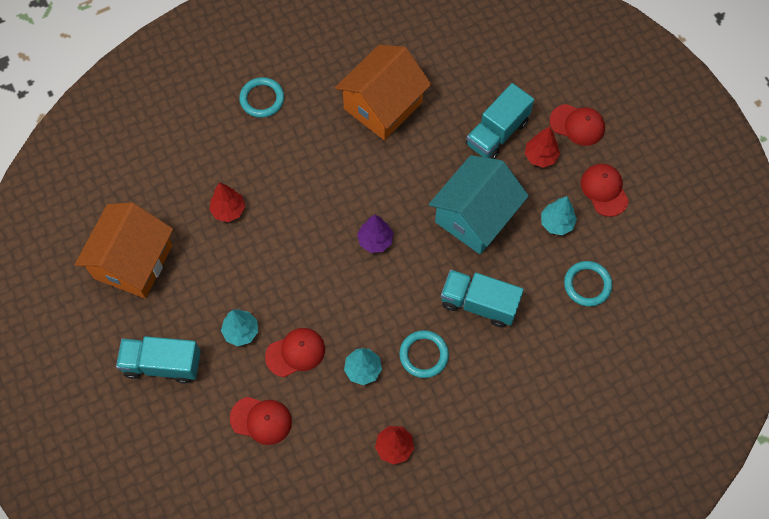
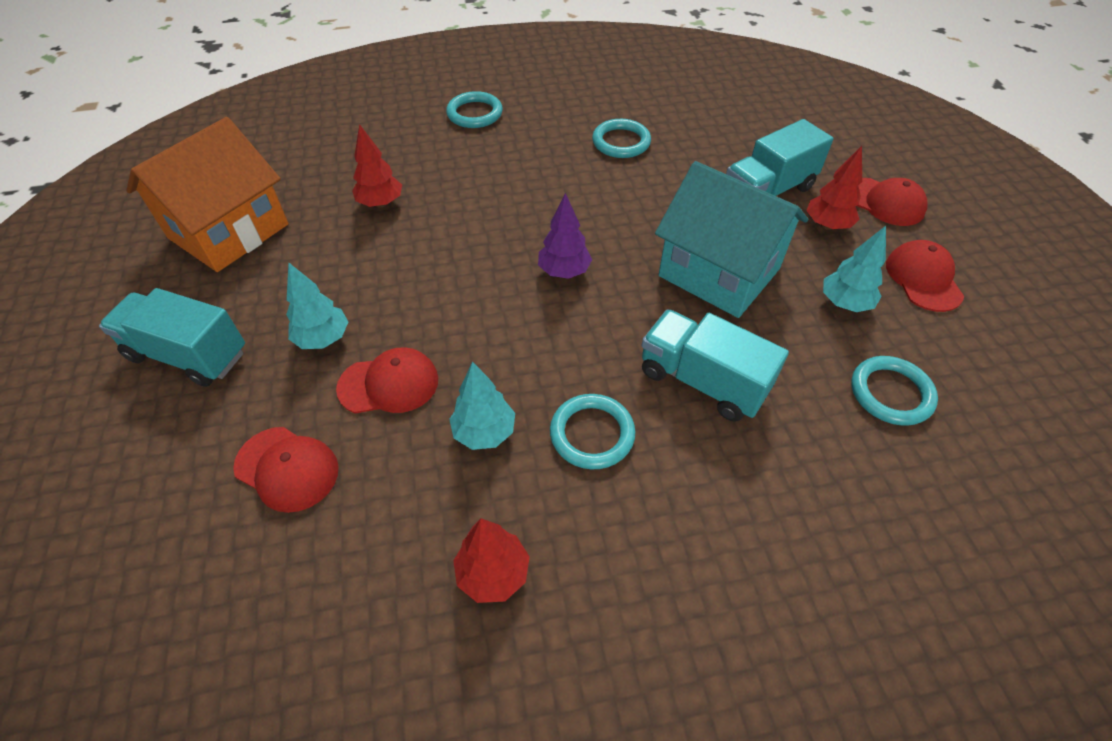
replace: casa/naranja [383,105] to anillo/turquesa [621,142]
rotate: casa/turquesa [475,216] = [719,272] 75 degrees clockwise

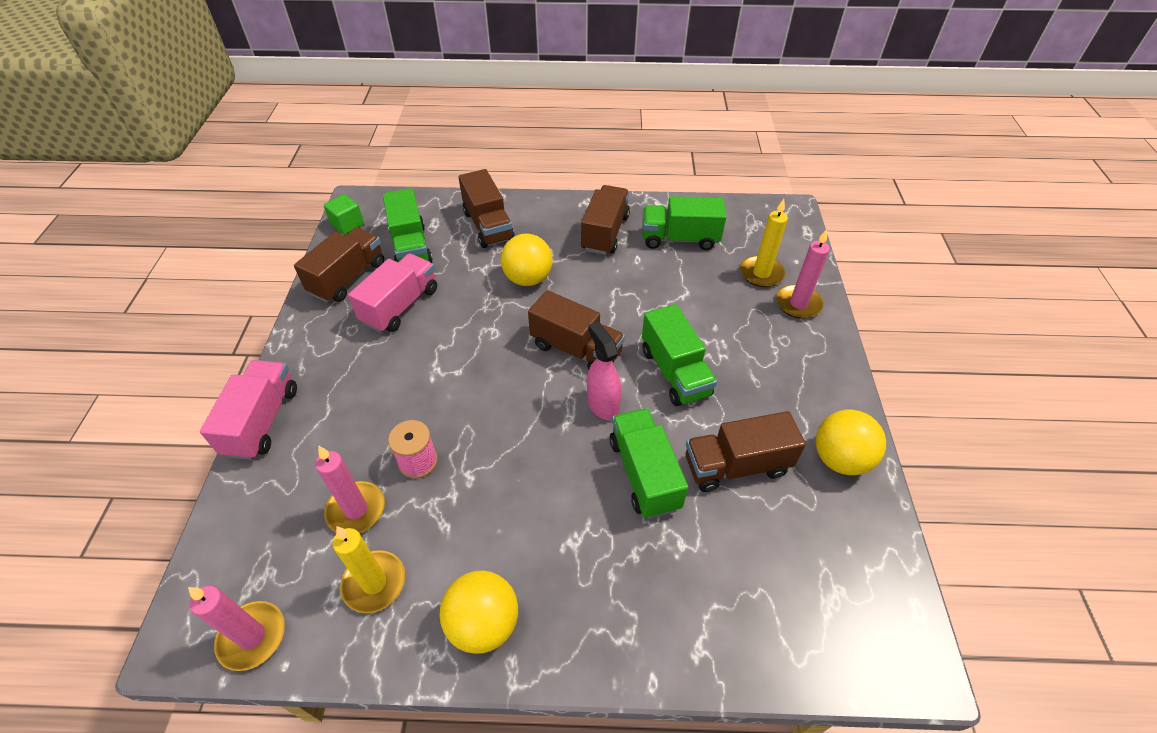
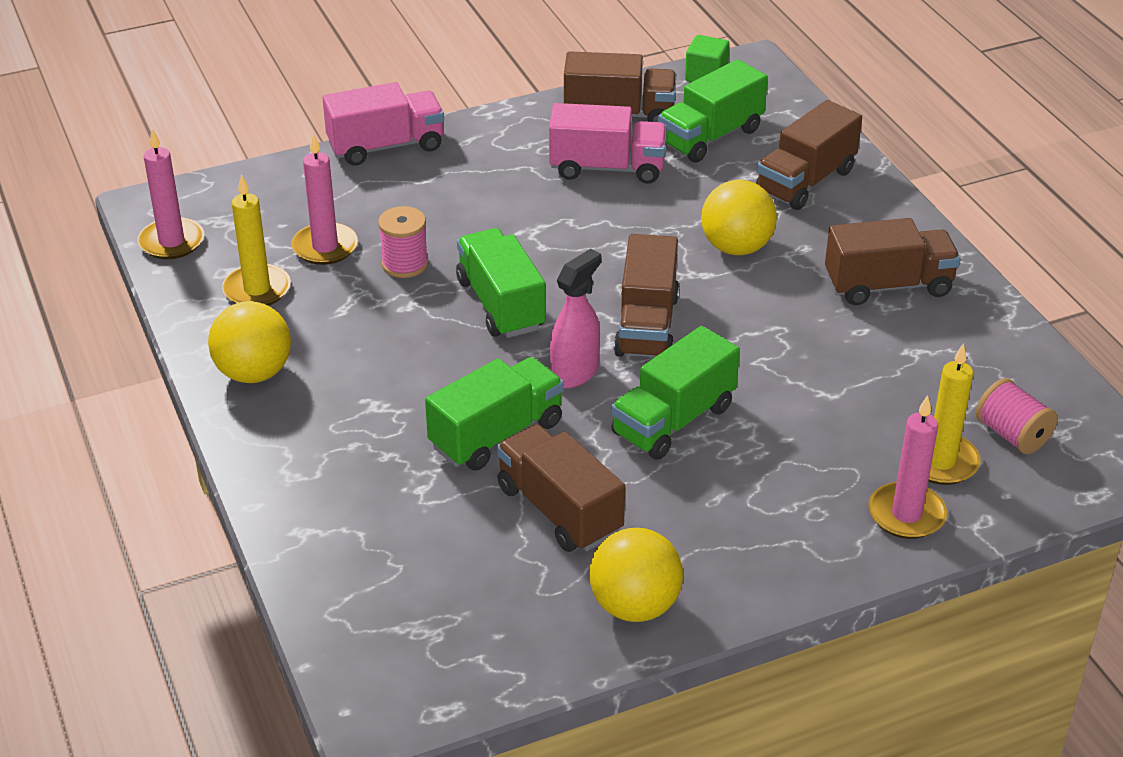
insert: carrete/rosa [1012,435]
move: camión/verde [679,239] to [501,304]

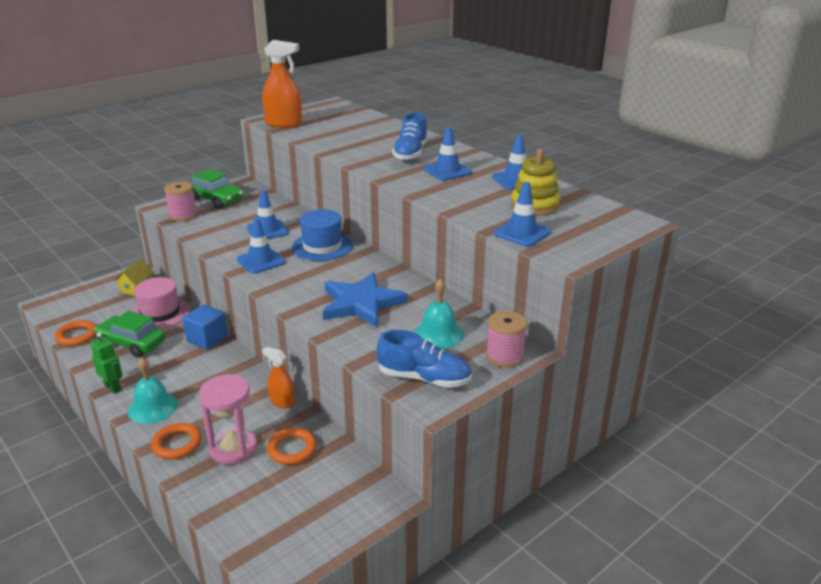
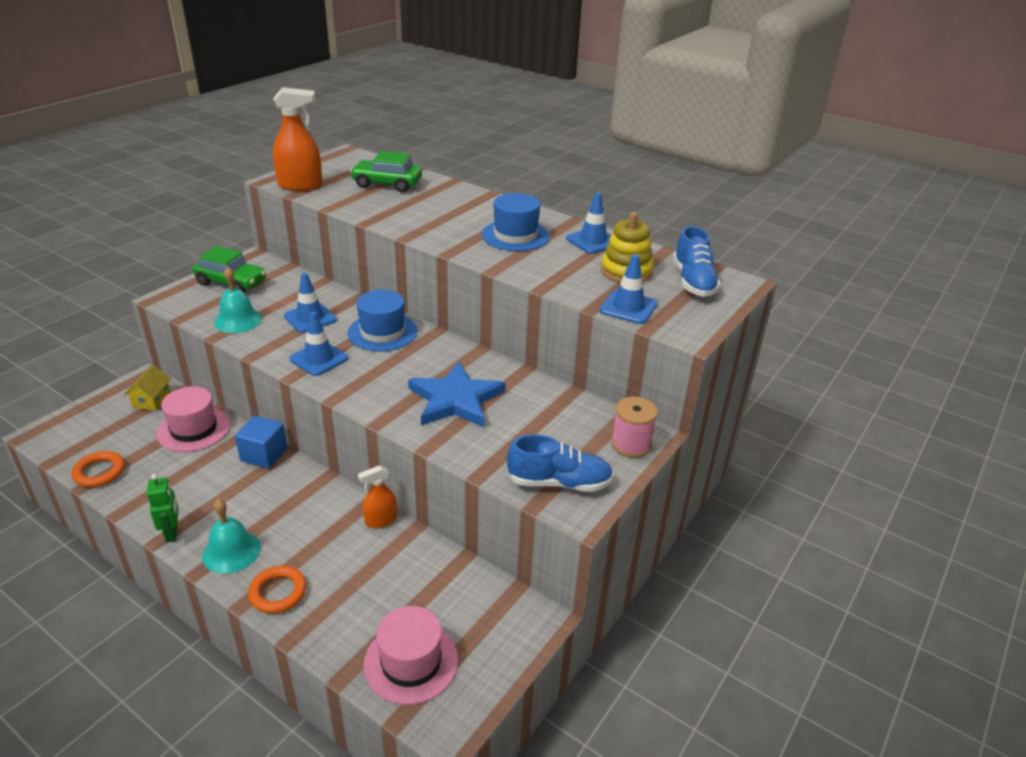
delete: carrete/rosa [183,215]; reloj de arena/rosa [233,448]; anillo/naranja [292,449]
insert: sombrero/rosa [411,662]
move: campana/turquesa [438,334] to [238,320]; coche/verde [132,343] to [387,184]; zapato/azul [410,154] to [693,282]
replace: cono de tráfico/azul [447,171] to sombrero/azul [515,235]
rotate: robot/verde [113,387] = [172,533] 45 degrees clockwise; pulverizador/naranja [282,401] = [380,520] 45 degrees counterclockwise

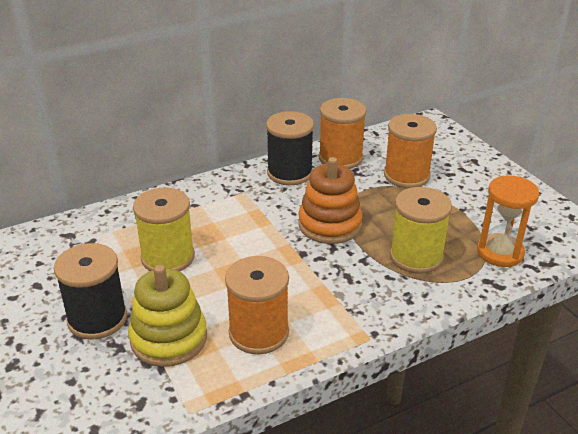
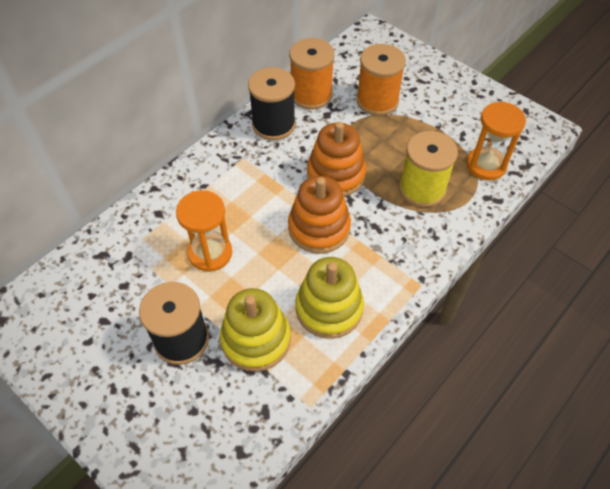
insert: juguete apilable/naranja [319,228]
replace: carrete/amarillo [168,257] to reloj de arena/naranja [210,253]; carrete/naranja [259,332] to juguete apilable/amarillo [329,308]

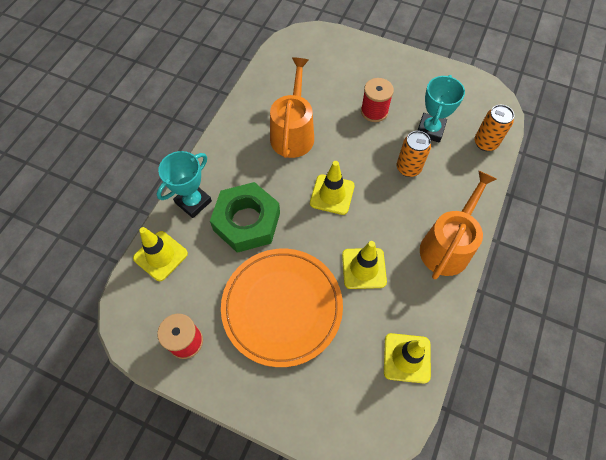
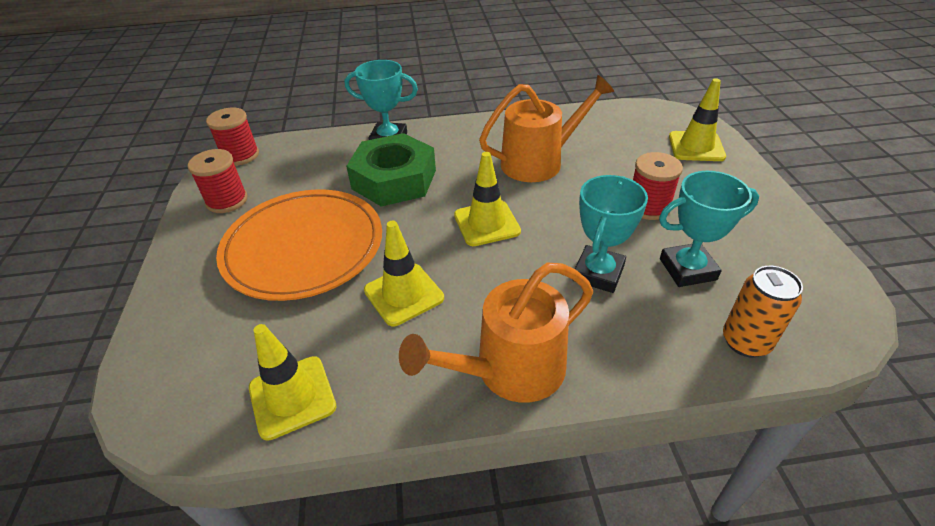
insert: carrete/rojo [240,155]
move: cono de tráfico/amarillo [160,256] to [696,147]
replace: lata/naranja [408,168] to trofeo/turquesa [598,273]
rotate: regadera/naranja [447,246] = [510,370] 150 degrees clockwise

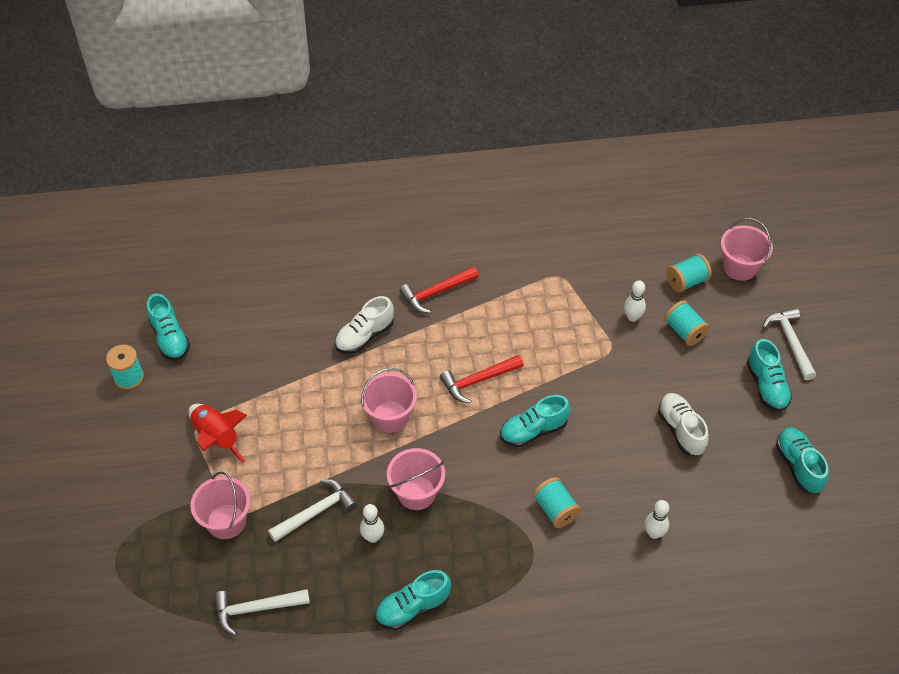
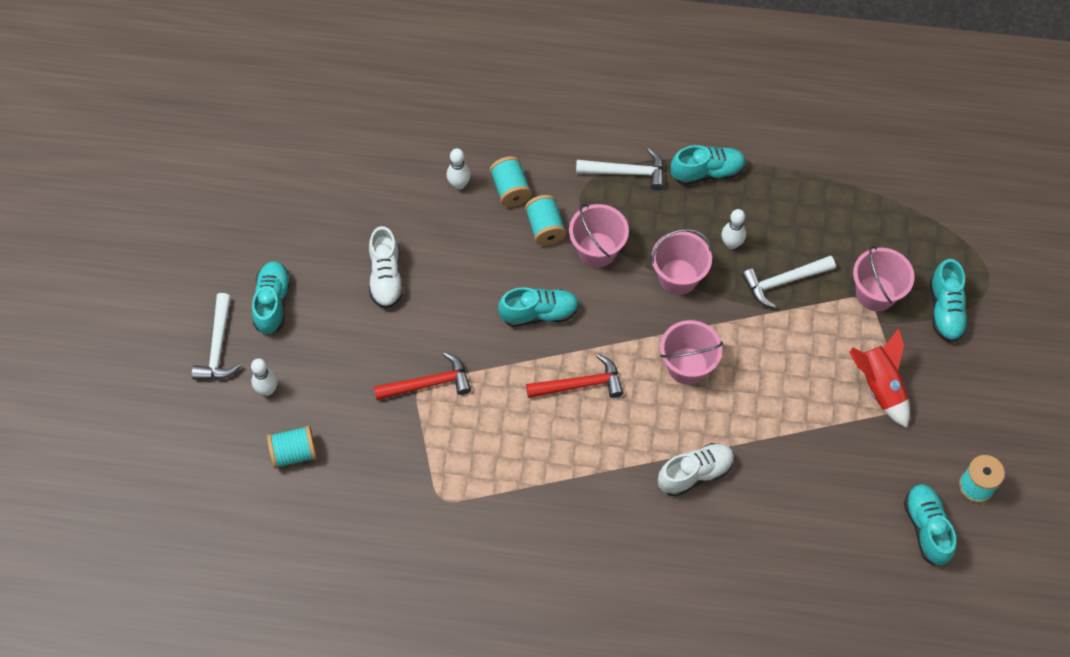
move: bolo/blanco [632,317] to [267,390]; martillo/rojo [436,293] to [428,384]; carrete/turquesa [684,331] to [510,189]; balde/rosa [739,267] to [597,250]; martillo/blanco [256,609] to [626,172]; zapato/turquesa [798,466] to [945,310]

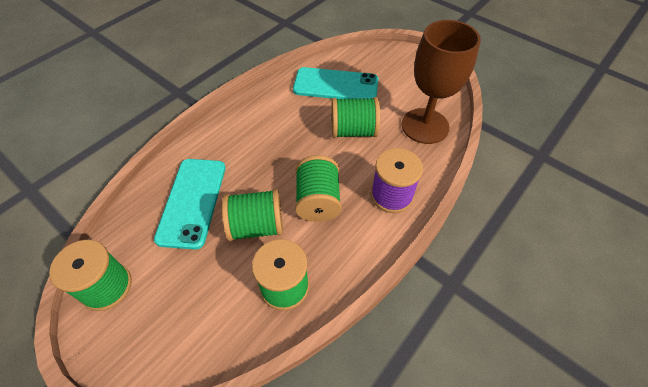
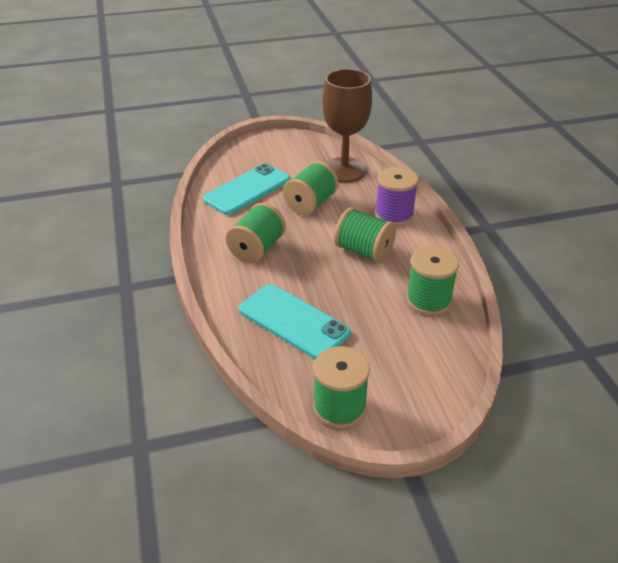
move: carrete/verde [256,226] to [257,249]

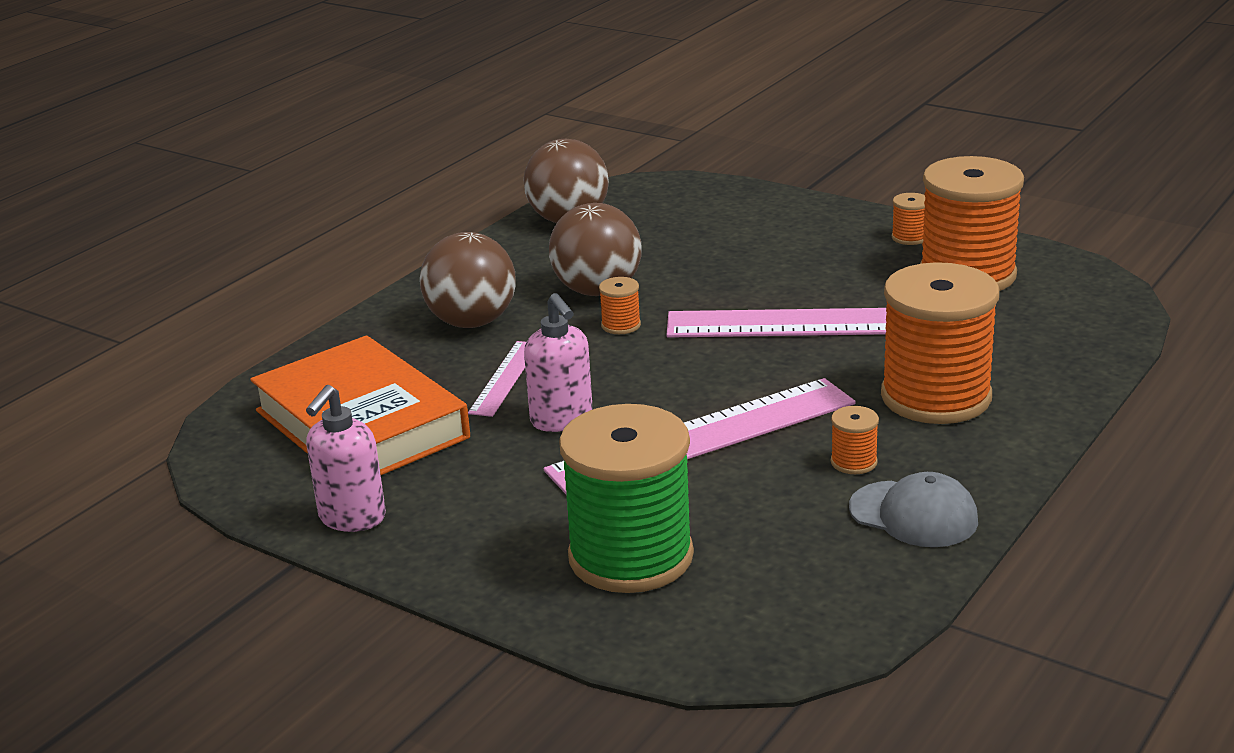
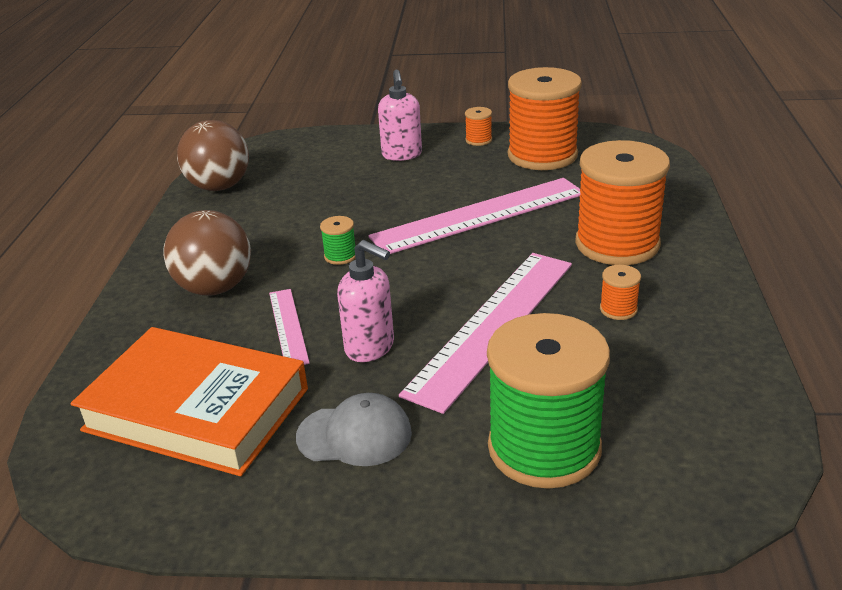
delete: pelota/marrón [597,291]
move: gorra/gris [914,514] to [355,435]; dispensador de jabón/rosa [351,518] to [402,155]
recolor: carrete/naranja [621,325] to carrete/verde [340,256]

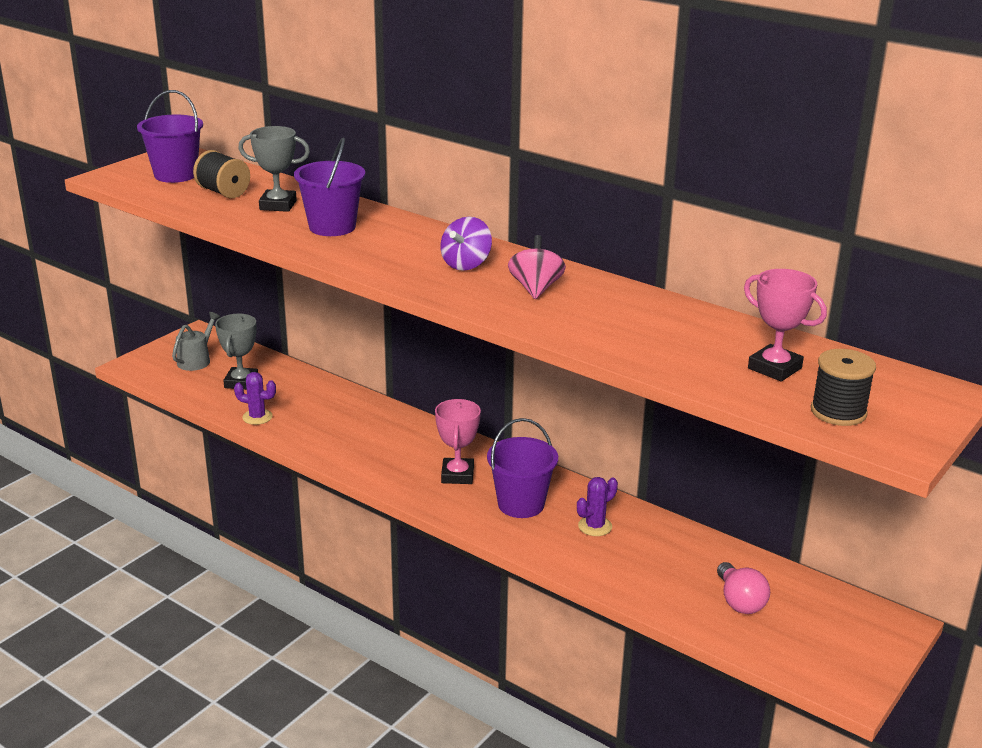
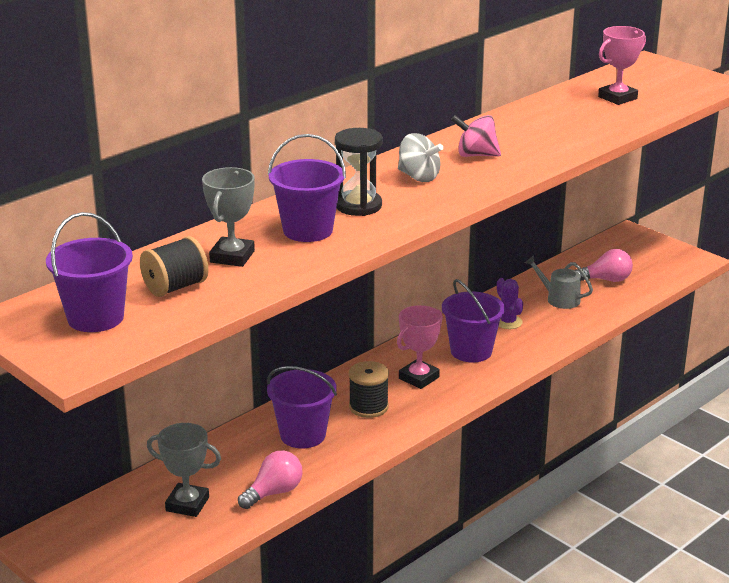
insert: balde/morado [303,435]; reloj de arena/negro [358,206]
move: carrete/negro [838,412] to [368,407]; regadera/gris [196,360] to [559,299]
replace: cactus/morado [257,417] to bombilla/rosa [274,492]
recolor: peonza/morado [466,264] to peonza/gris [418,177]
rotate: trofeo/rosa [457,475] = [419,378] 60 degrees counterclockwise

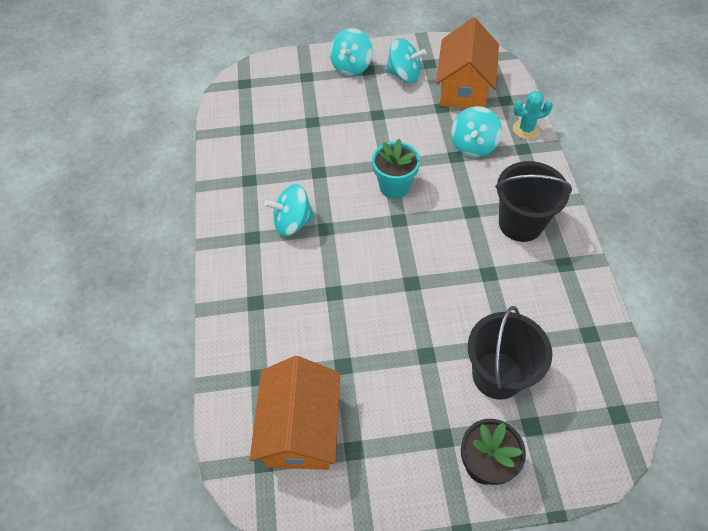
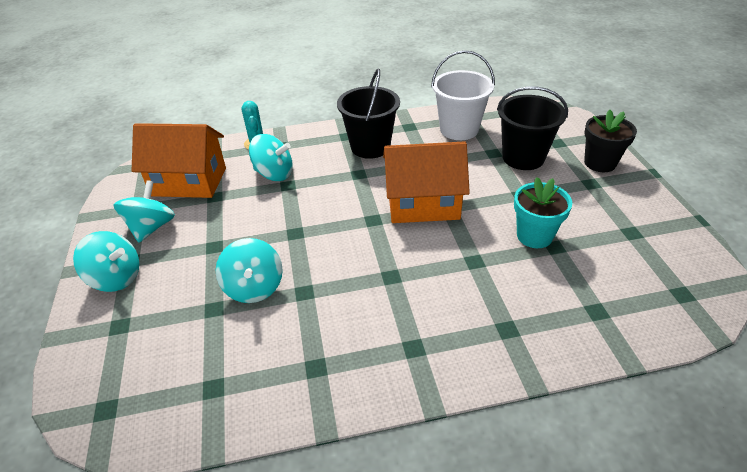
insert: balde/blanco [459,129]
move: peonza/turquesa [293,222] to [254,287]; casa/naranja [301,429] to [423,204]; maceta/turquesa [394,187] to [534,236]

